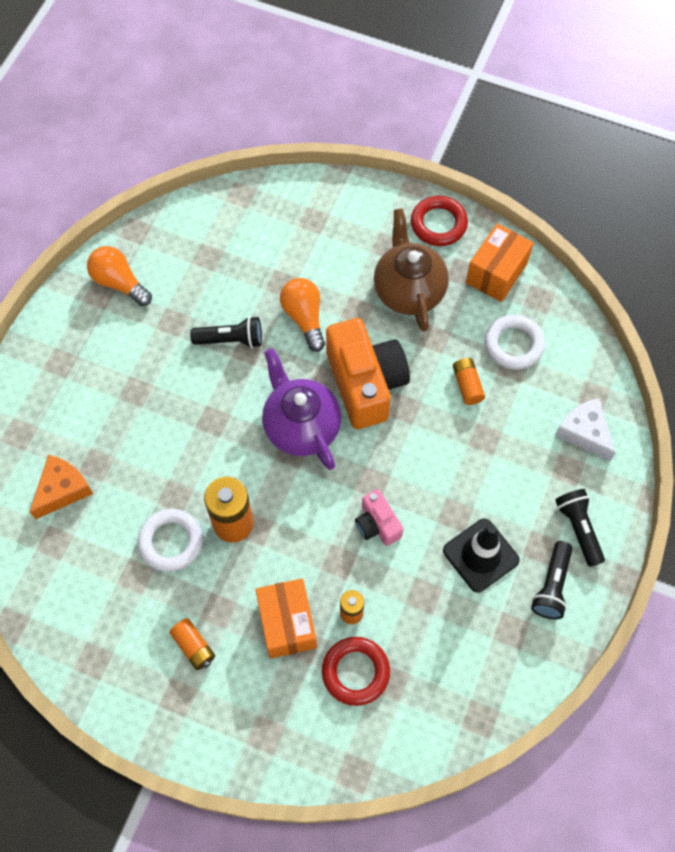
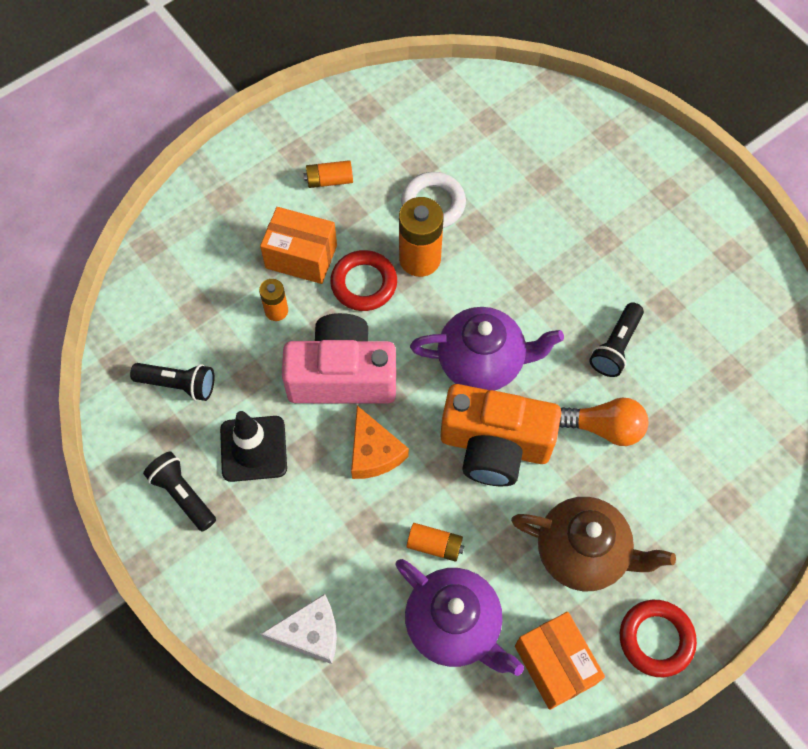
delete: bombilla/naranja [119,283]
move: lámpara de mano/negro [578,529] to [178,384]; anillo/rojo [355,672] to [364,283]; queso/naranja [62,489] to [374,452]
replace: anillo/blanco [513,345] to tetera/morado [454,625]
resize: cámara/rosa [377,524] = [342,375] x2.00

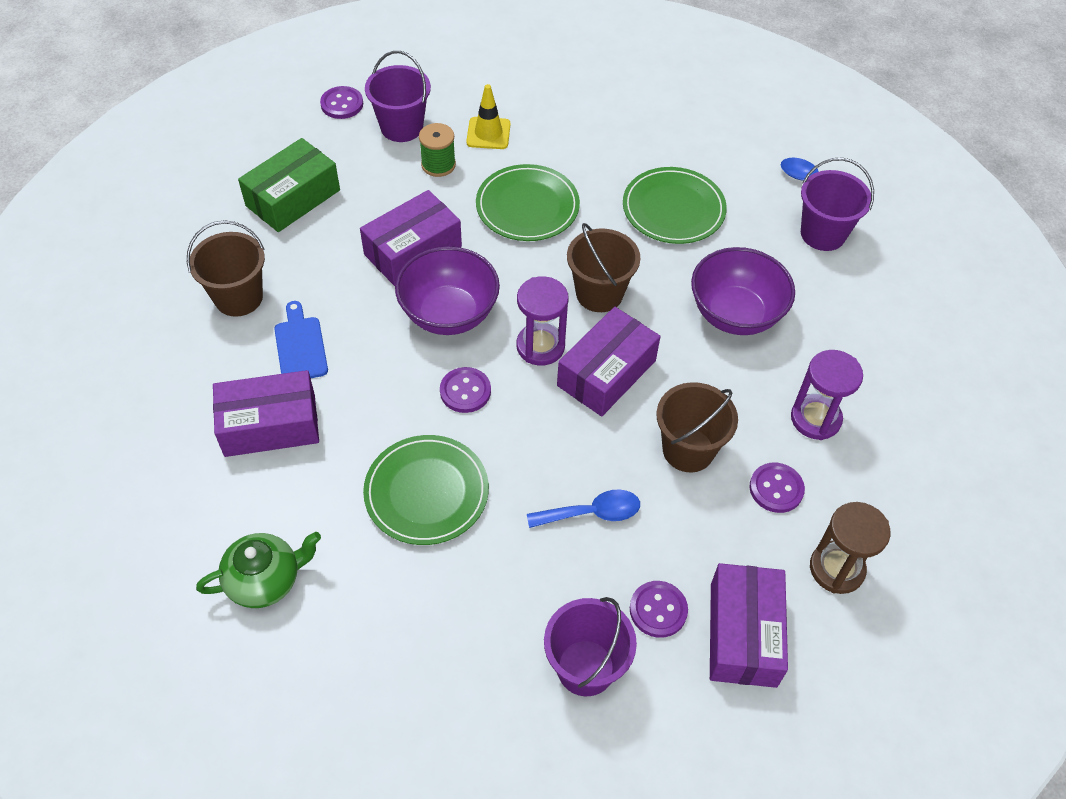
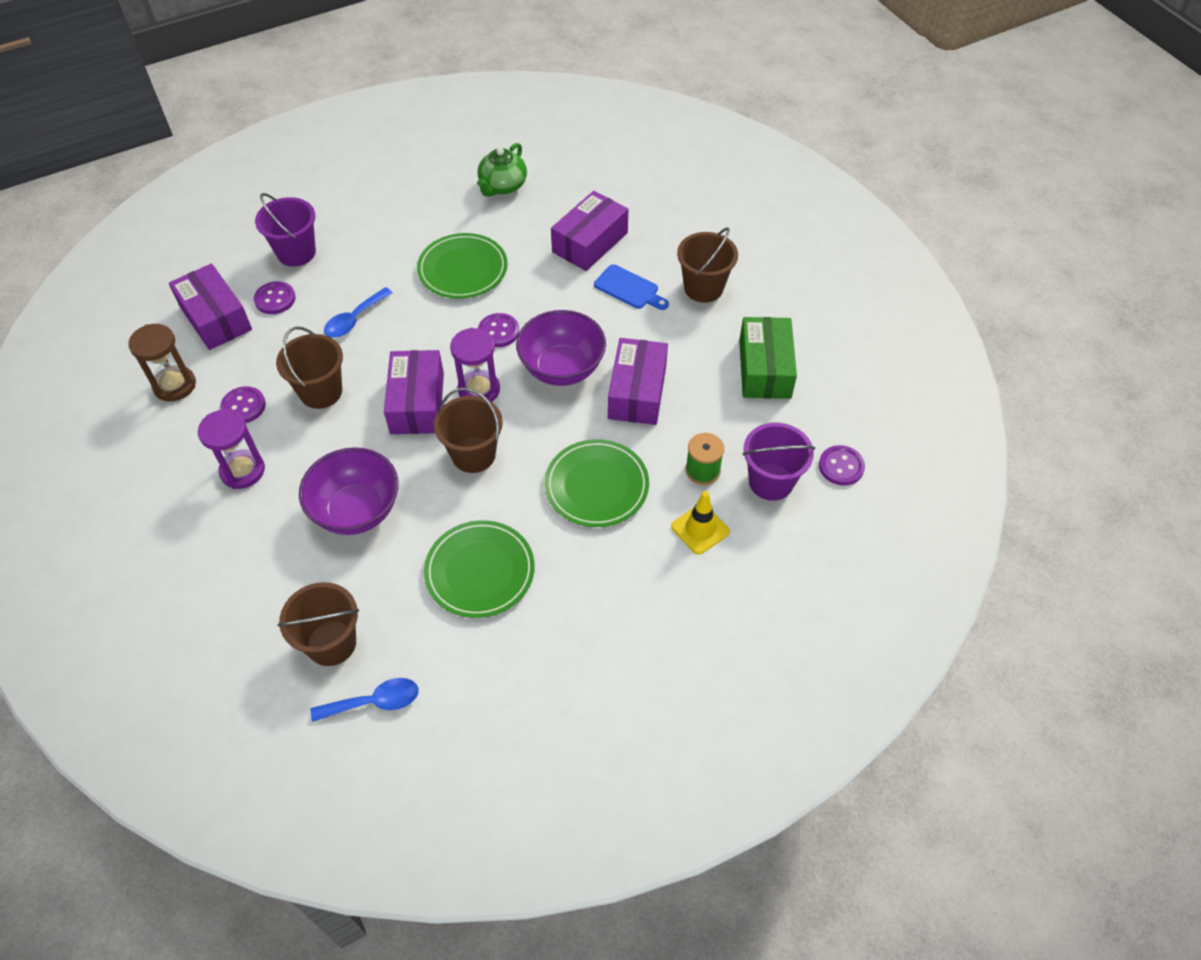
recolor: balde/morado [823,234] to balde/marrón [331,643]

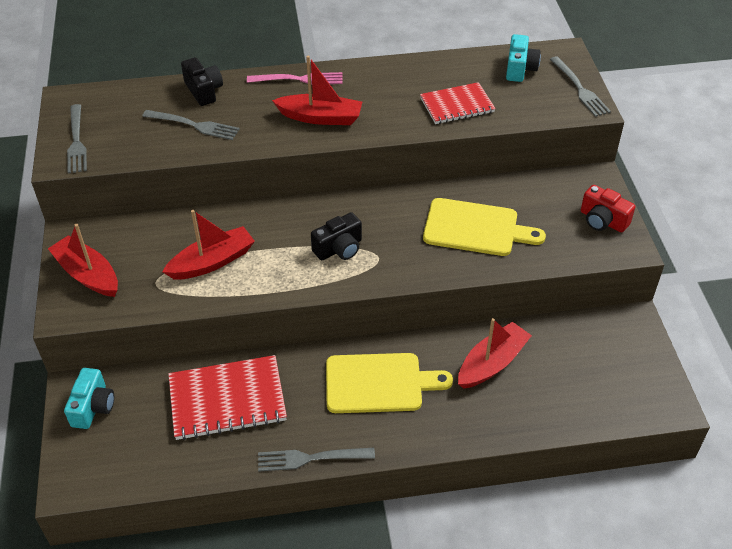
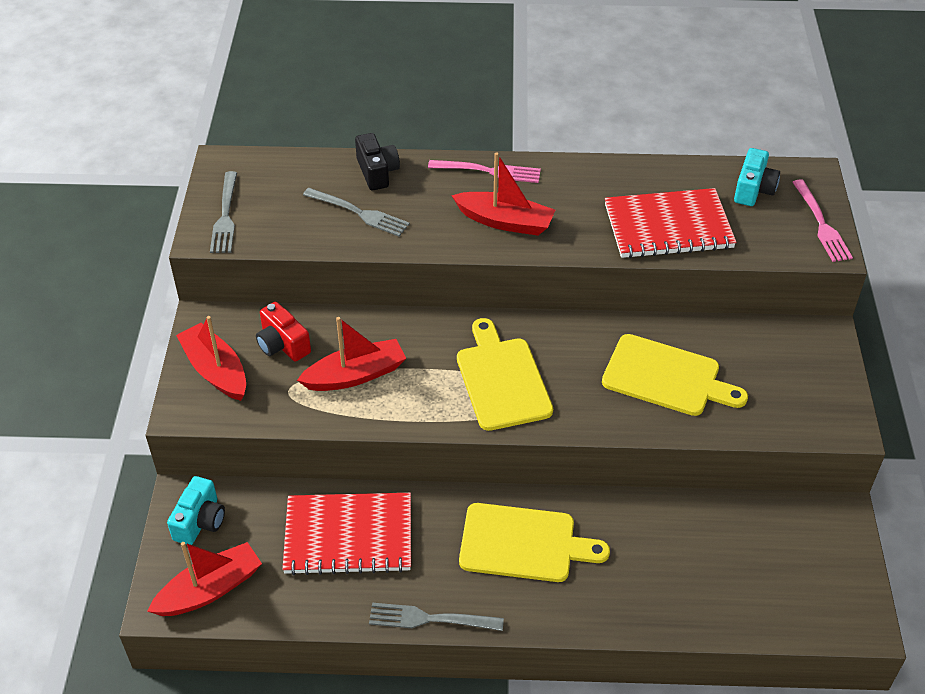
move: barco/rojo [492,363] to [210,589]; cámara/rojo [602,220] to [283,344]
replace: cámara/negro [339,248] to tabla de cortar/amarillo [502,379]
recolor: tenedor/gris [579,89] to tenedor/rosa [821,224]
resize: cuaderno/rojo [457,105] = [668,226] x1.52

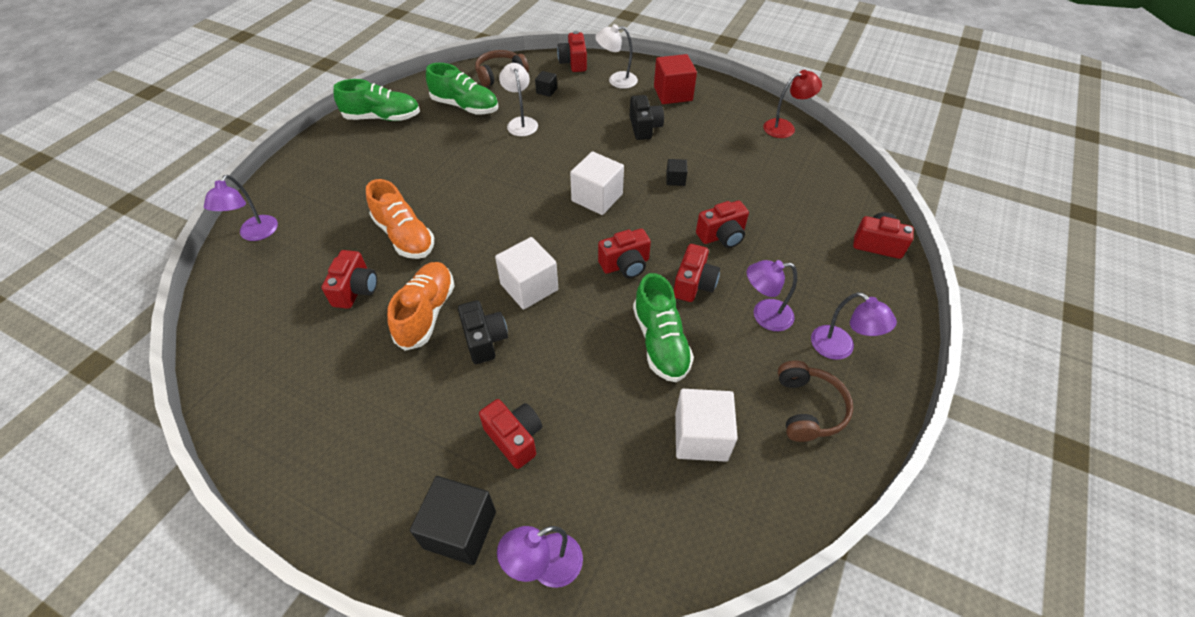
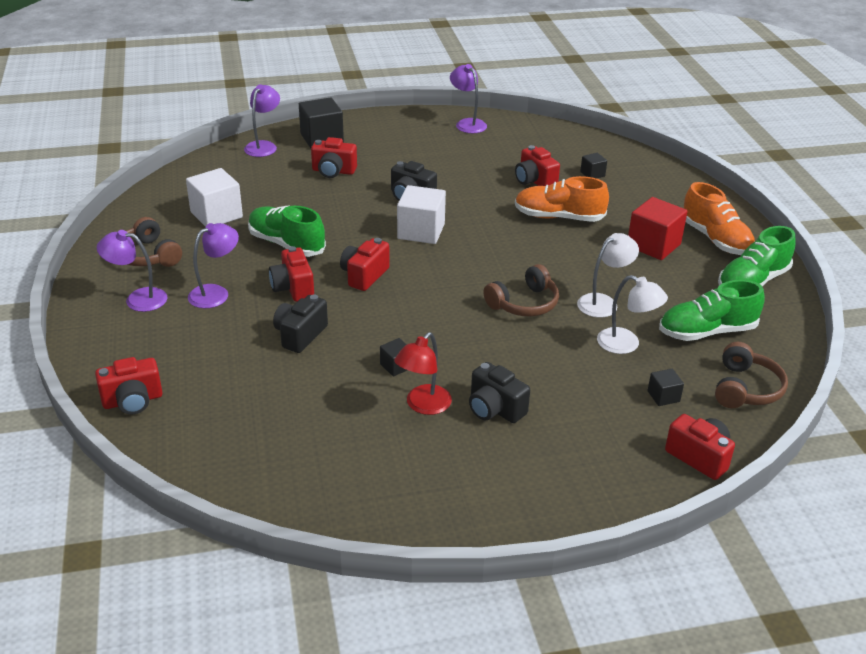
delete: cubo/blanco [597,197]
insert: auriculares/marrón [524,303]; cubo/negro [592,174]
move: lámpara/rojo [785,127] to [423,406]; lámpara/morado [255,234] to [467,123]; lámpara/blanco [616,80] to [603,302]; cubo/rojo [673,93] to [653,245]; zapato/naranja [426,313] to [715,239]
recolor: cámara/rojo [722,236] to cámara/negro [300,335]

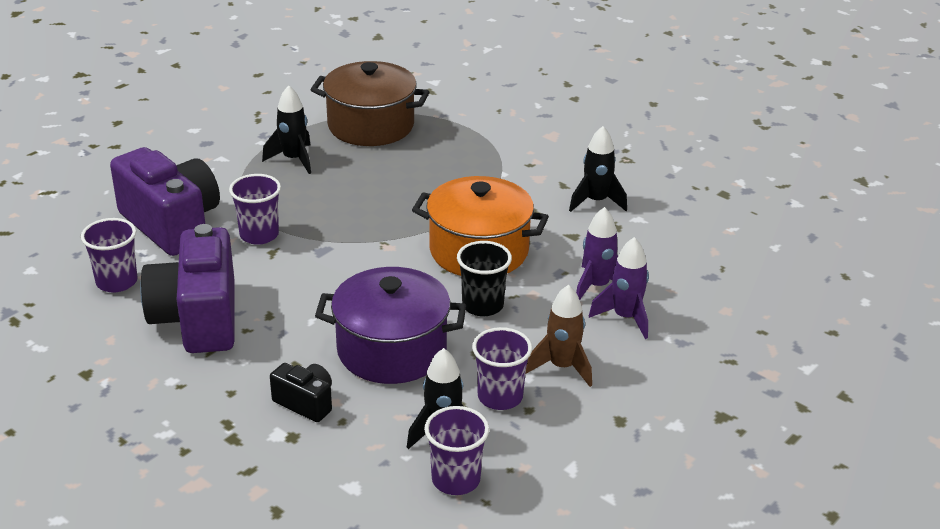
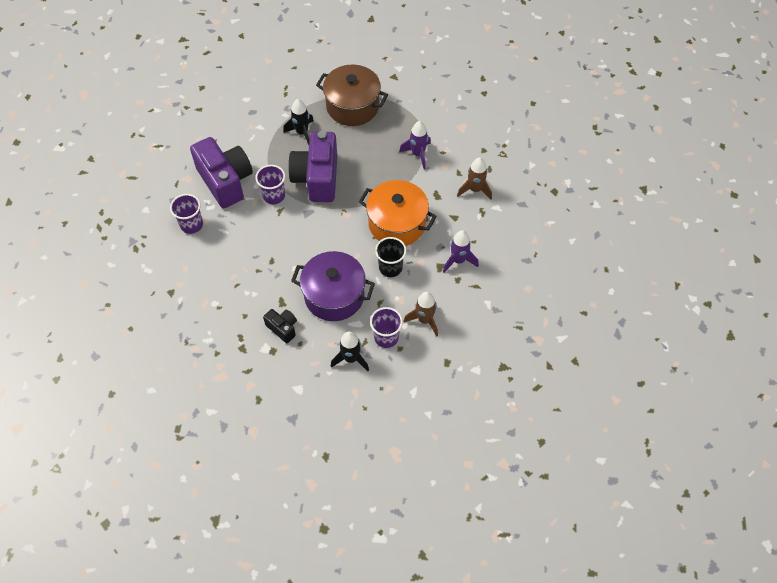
delete: vaso/morado [456,480]
move: cámara/morado [198,318] to [317,178]; cohete/morado [625,318] to [418,154]
recolor: cohete/negro [596,201] to cohete/marrón [475,190]

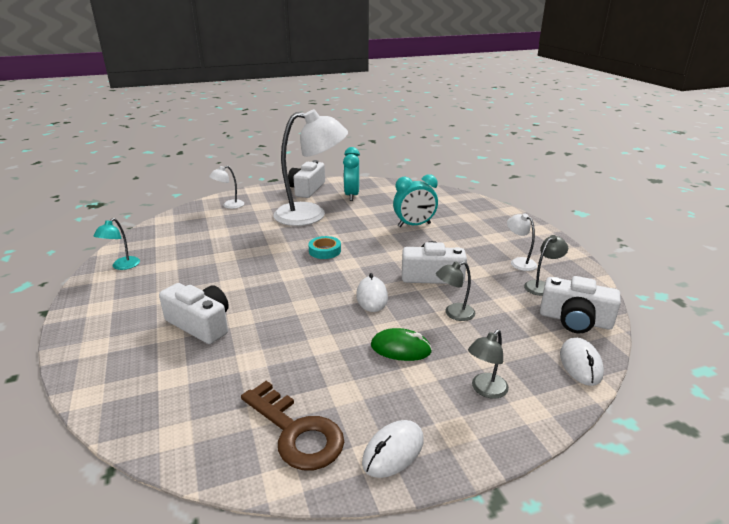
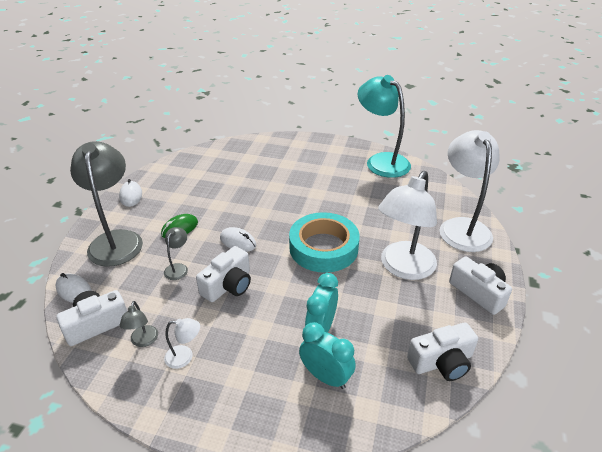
delete: llave/marrón [296,432]
move: despertador/turquesa [351,195] to [326,377]; cámara/blanco [200,324] to [442,362]
resize: lámpara/gris [485,390] = [116,240] x2.38; cinta adhesiva/turquesa [325,251] = [323,248] x2.33; lámpara/turquesa [122,266] = [381,161] x2.38; lámpara/blanco [229,205] = [462,227] x2.38

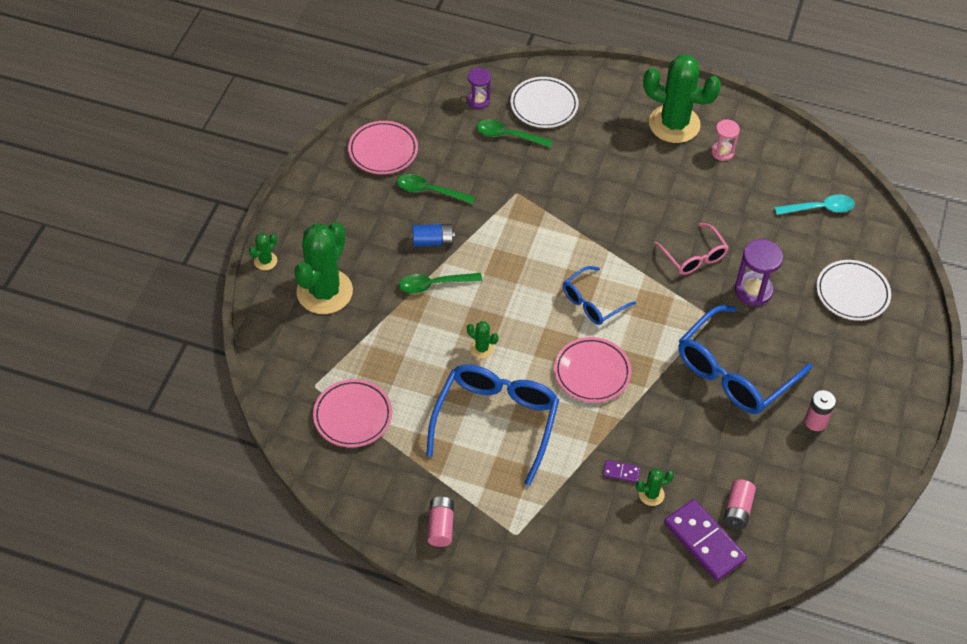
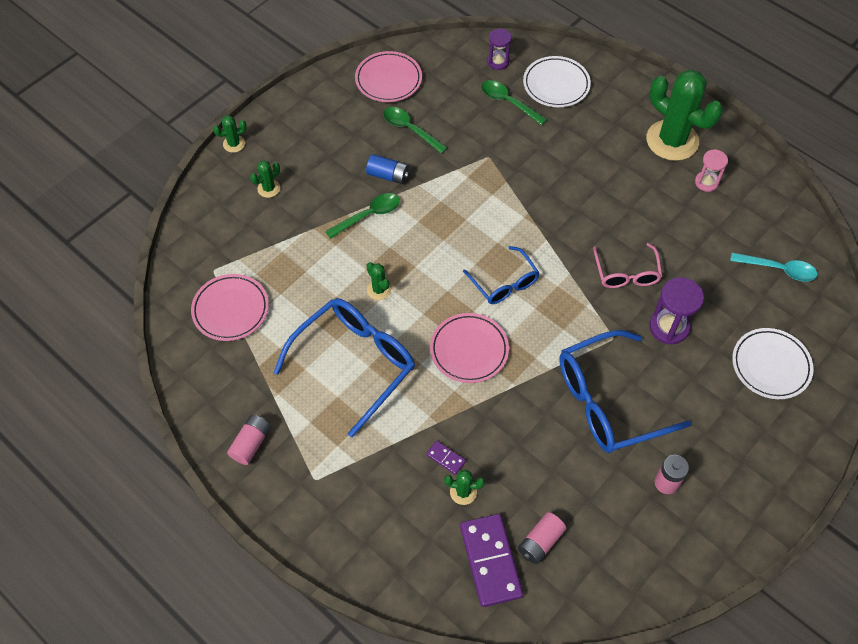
rotate: cuchara/verde [434,285] = [368,215] 135 degrees clockwise; gafas/azul [592,303] = [504,283] 105 degrees counterclockwise
resize: cactus/verde [324,292] = [269,188] x0.42

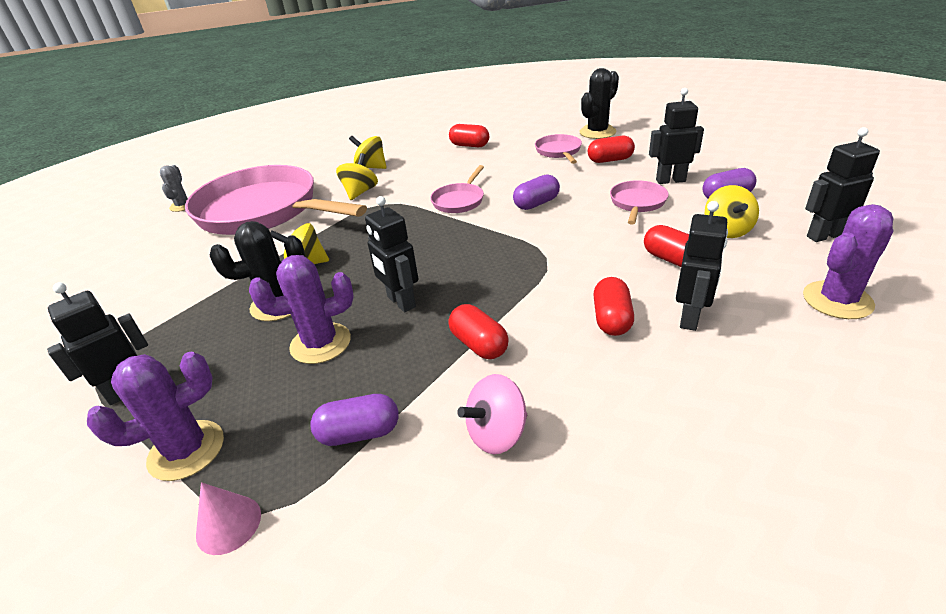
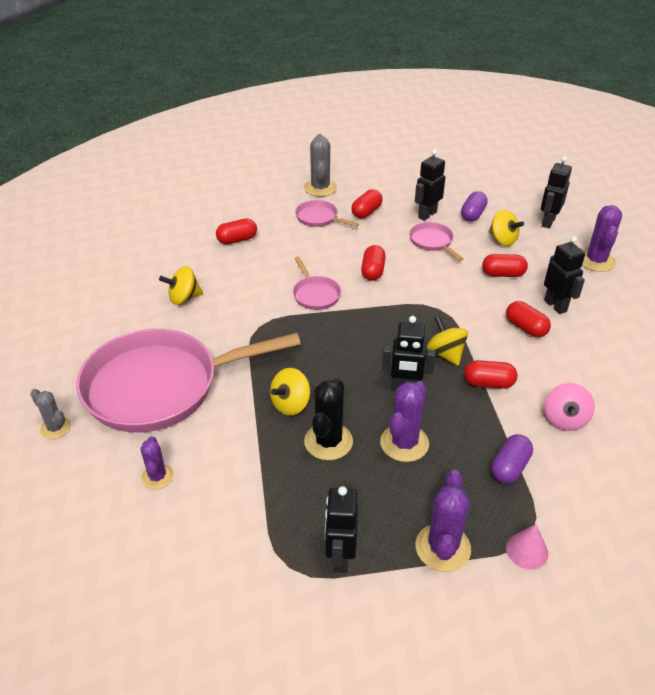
insert: cactus/morado [157,477]
move: peonza/amarillo [360,192] to [445,354]
recolor: cactus/negro [597,132] to cactus/gris [320,188]; cápsula/morado [536,203] to cápsula/rojo [373,271]

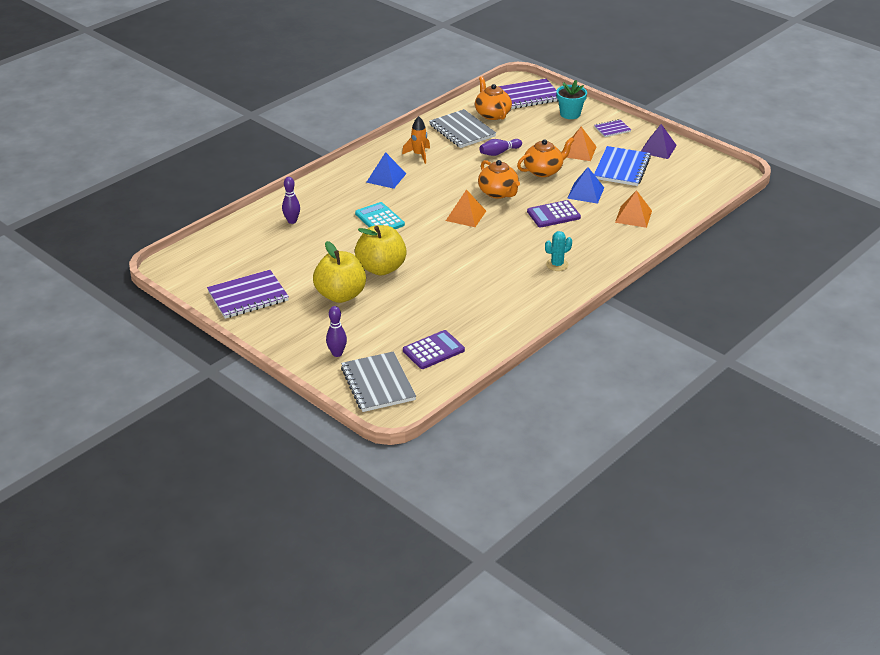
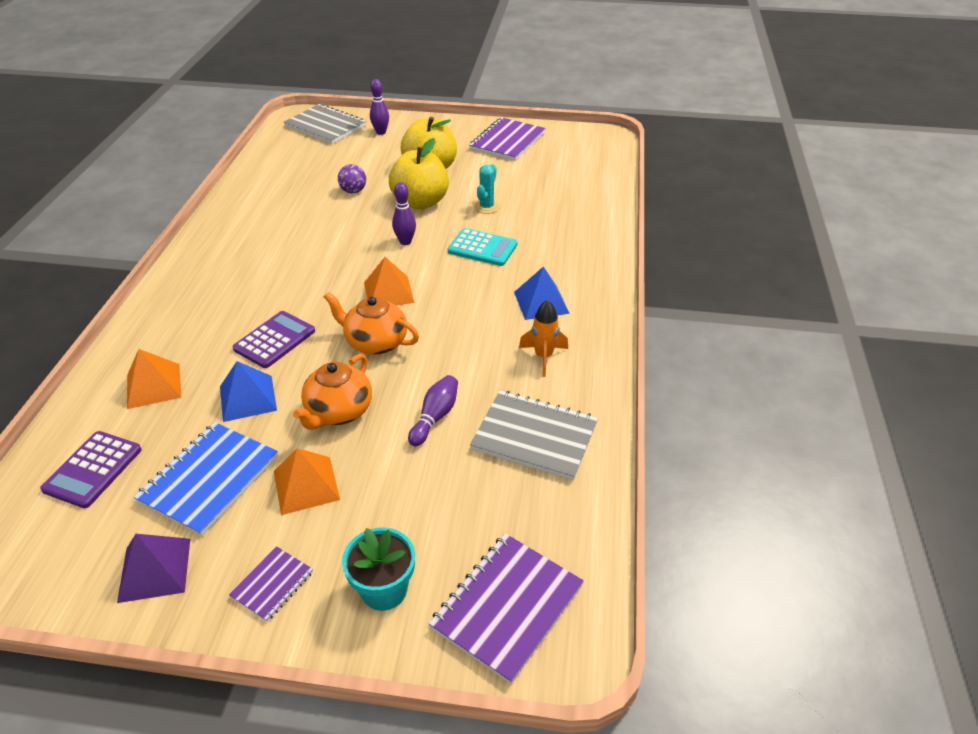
delete: tetera/naranja [492,114]
insert: pelota/morado [353,191]
move: calculadora/morado [433,350] to [93,469]; bolo/morado [292,221] to [405,241]; cactus/turquesa [557,265] to [486,207]
rotate: cuaderno/azul [621,168] = [209,479] 45 degrees clockwise

